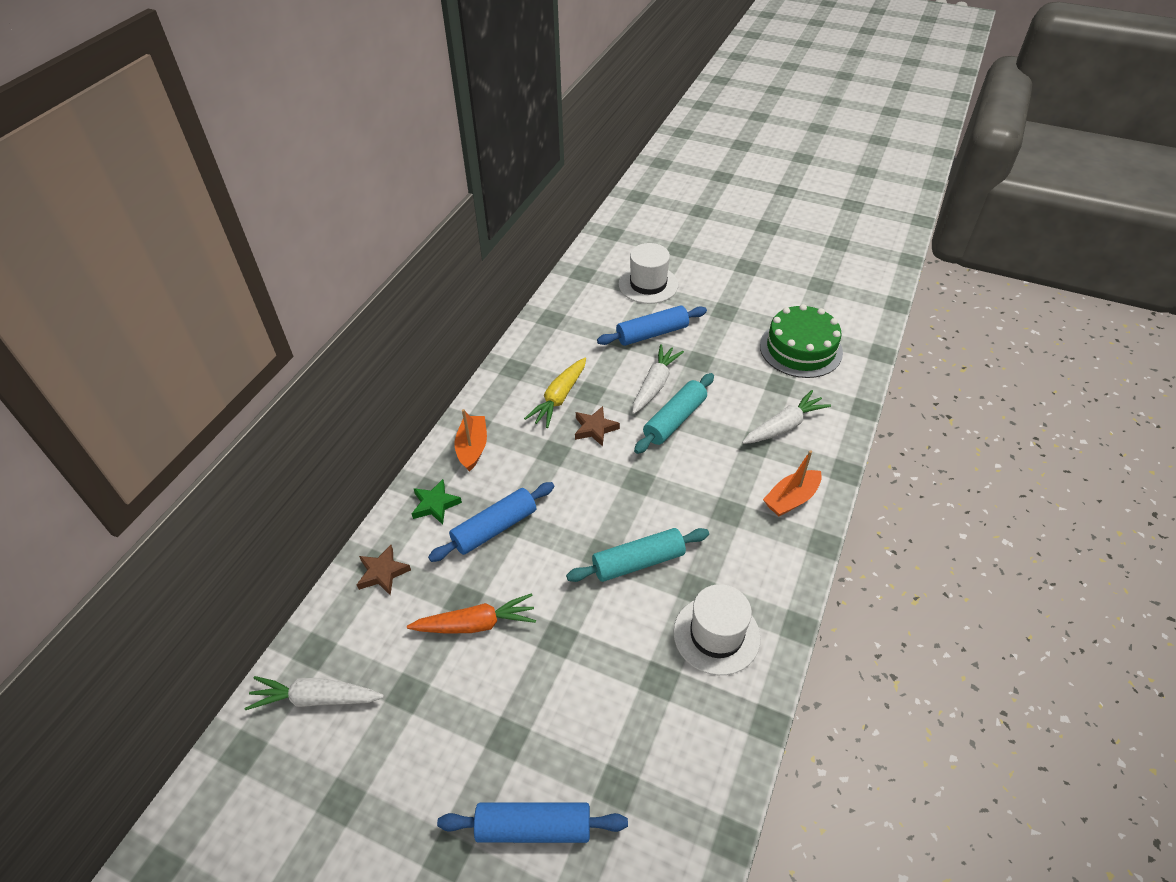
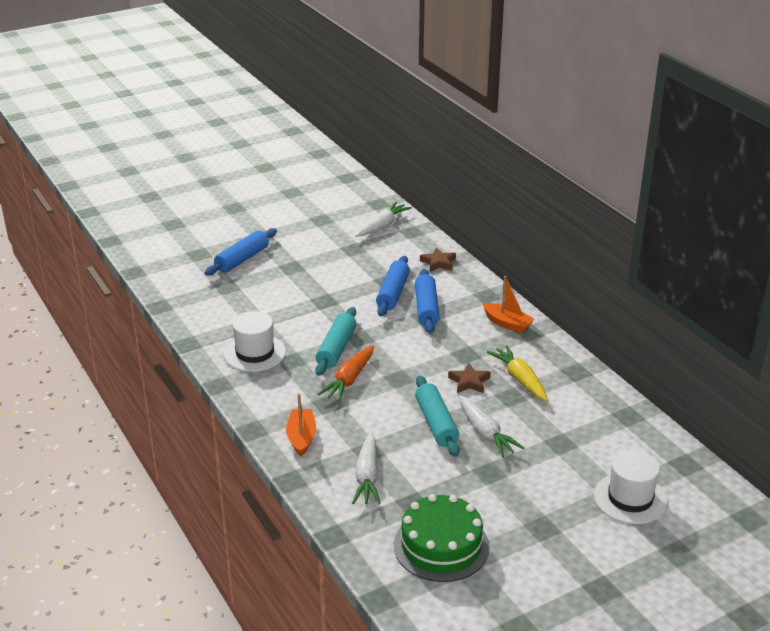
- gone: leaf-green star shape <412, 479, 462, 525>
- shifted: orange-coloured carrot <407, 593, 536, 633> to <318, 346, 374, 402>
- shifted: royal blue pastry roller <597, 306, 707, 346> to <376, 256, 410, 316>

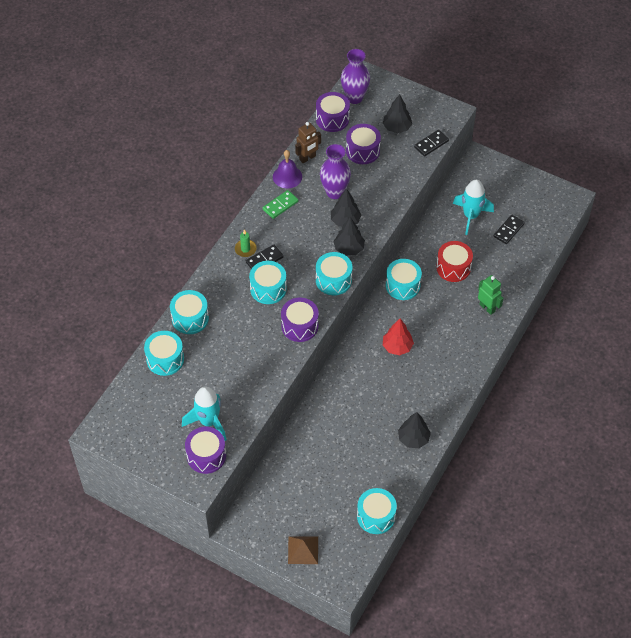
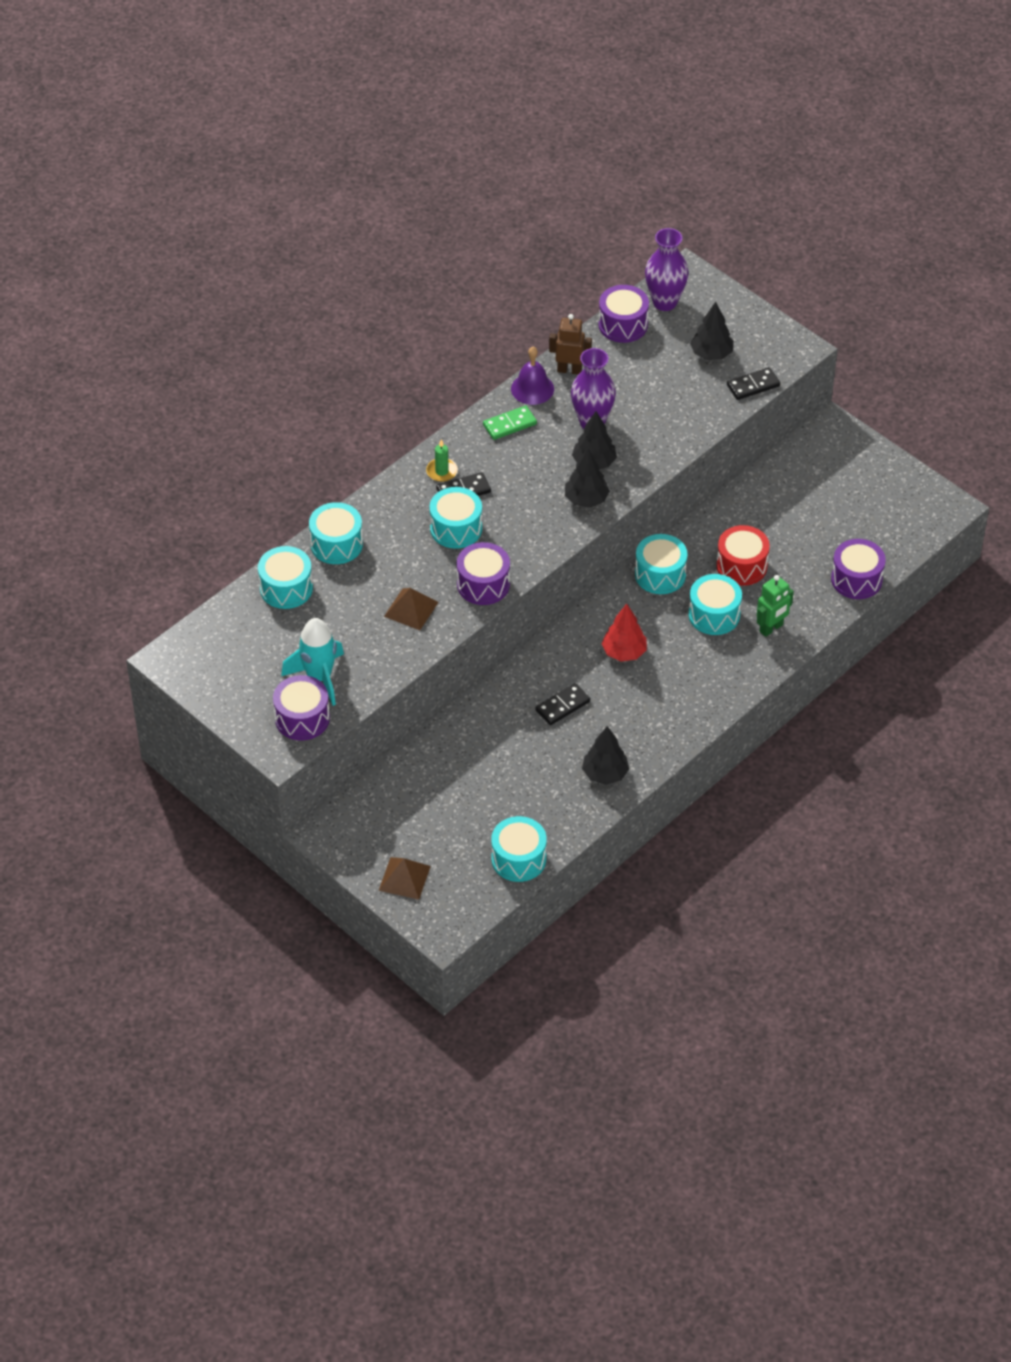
- gone: teal rocket <453, 180, 494, 235>
- new: dark brown solid pyramid <384, 588, 438, 630>
- shifted: teal toy drum <316, 252, 352, 295> to <689, 574, 742, 635>
- shifted: violet toy drum <346, 124, 381, 164> to <831, 539, 886, 599>
- shifted: black domino piece <493, 215, 525, 244> to <535, 683, 590, 725>
- rotated: dark brown toy robot <295, 122, 321, 163> = <549, 314, 592, 375> 150 degrees counterclockwise
- rotated: leaf-green toy robot <478, 275, 503, 315> = <757, 575, 794, 637> 75 degrees clockwise

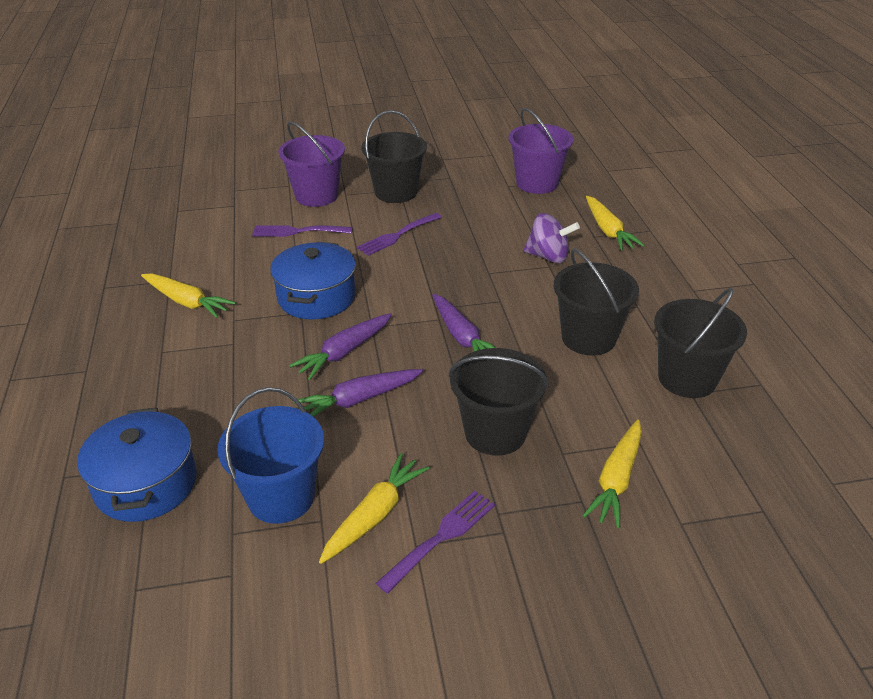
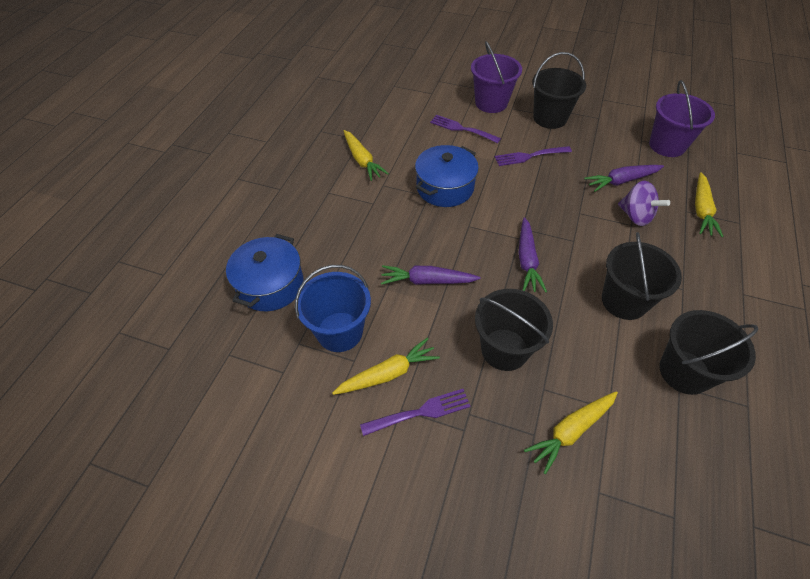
- shifted: violet carrot <289, 313, 392, 380> to <584, 165, 664, 192>

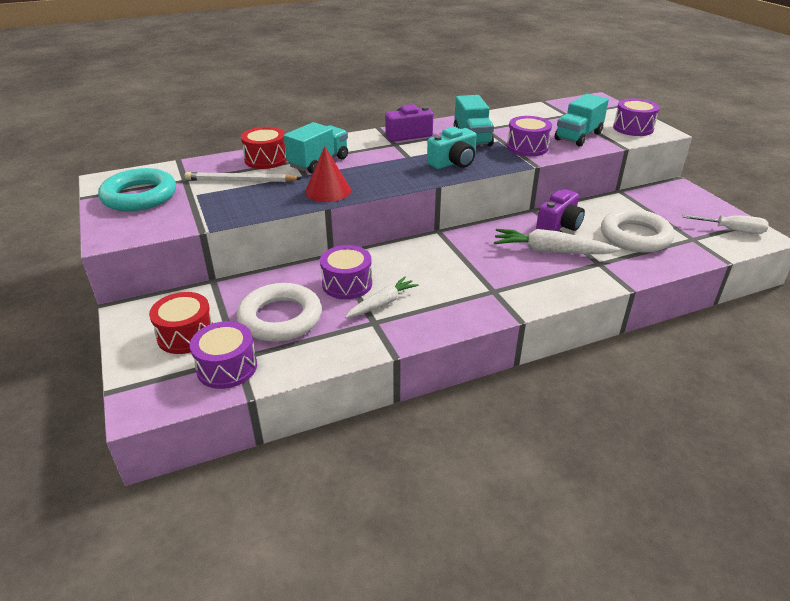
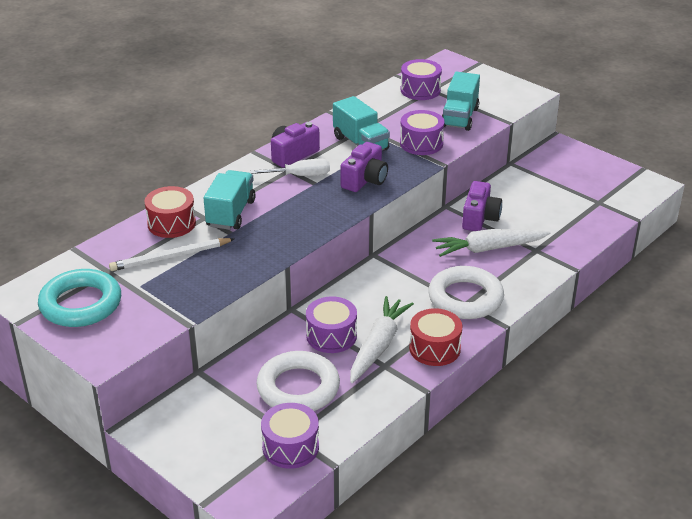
- gone: scarlet cone shape <305, 146, 351, 202>
- shifted: scarlet toy drum <149, 292, 213, 354> to <409, 308, 463, 366>
- shifted: pure white ring <601, 209, 675, 253> to <428, 266, 504, 319>
- shifted: violet toy drum <613, 98, 660, 136> to <401, 59, 442, 100>
- shifted: pure white screwdriver <682, 215, 769, 234> to <250, 159, 330, 176>
- repainted: teal photo camera <427, 127, 476, 169> to violet photo camera <341, 142, 388, 192>
- scaled: pure white carrot <345, 277, 419, 318> = <350, 296, 414, 383> x1.54

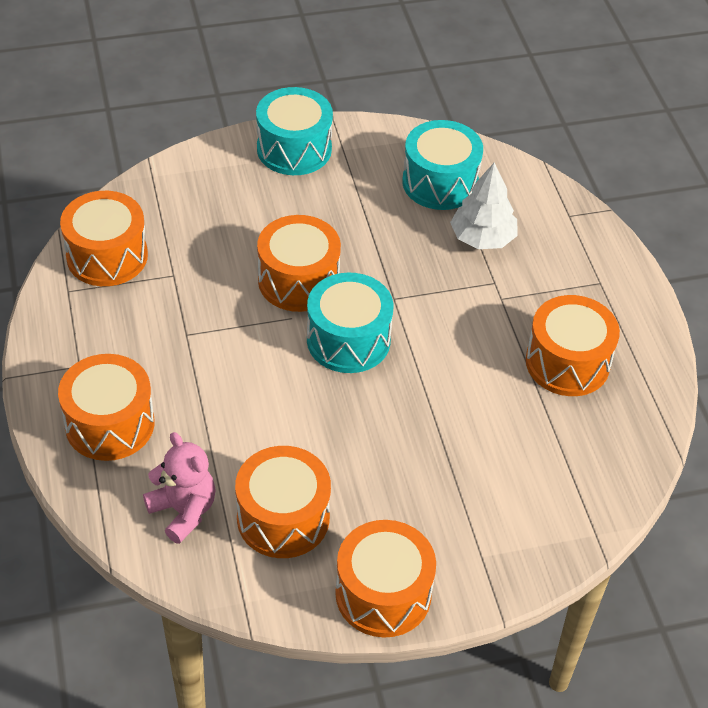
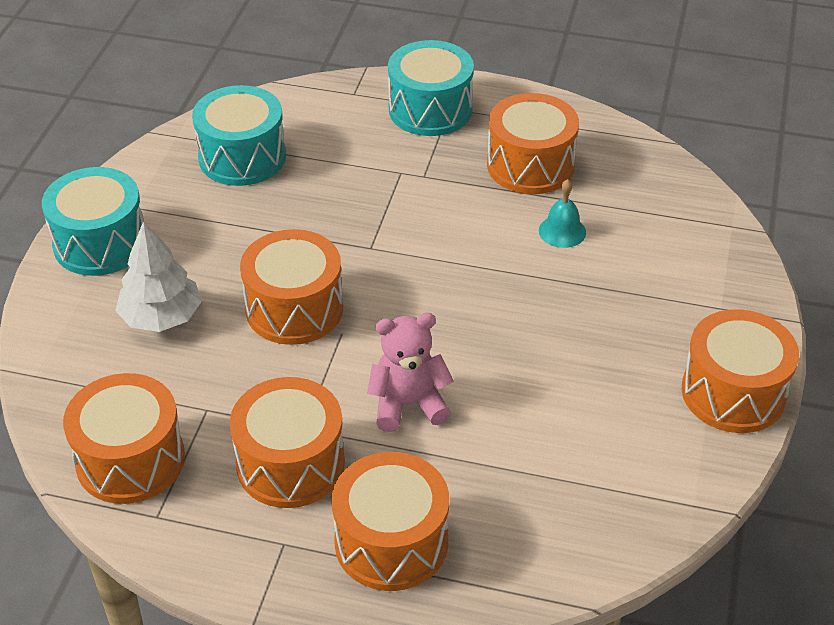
- new: teal bell <539, 179, 586, 248>
- shifted: rosy teddy bear <143, 432, 216, 544> to <367, 313, 454, 432>
- shifted: orange-coloured toy drum <235, 446, 331, 558> to <230, 377, 345, 508>
- shifted: teal toy drum <307, 273, 393, 373> to <388, 40, 474, 136>
- shifted: pure white toy tree <450, 162, 517, 249> to <115, 221, 202, 332>

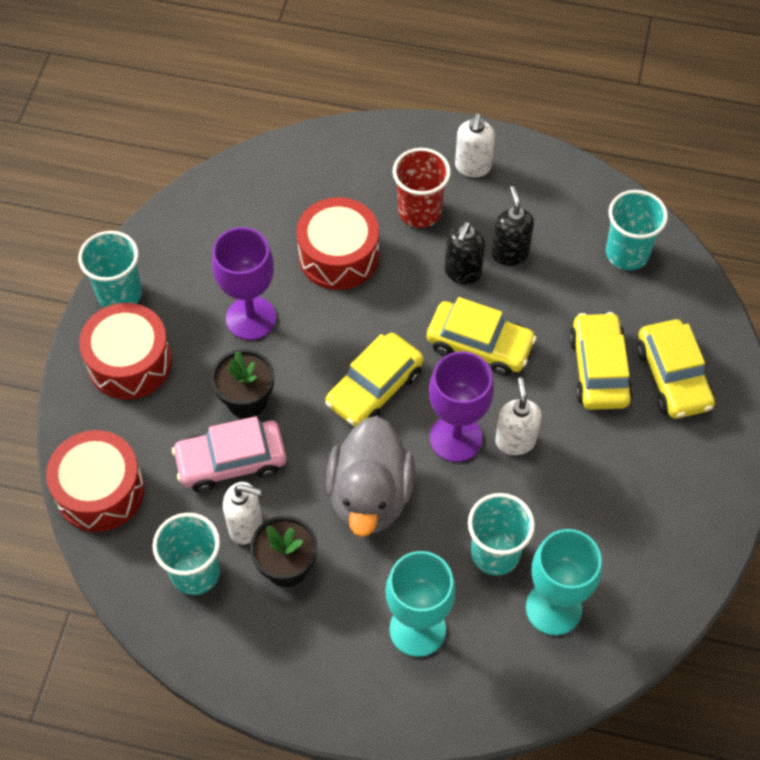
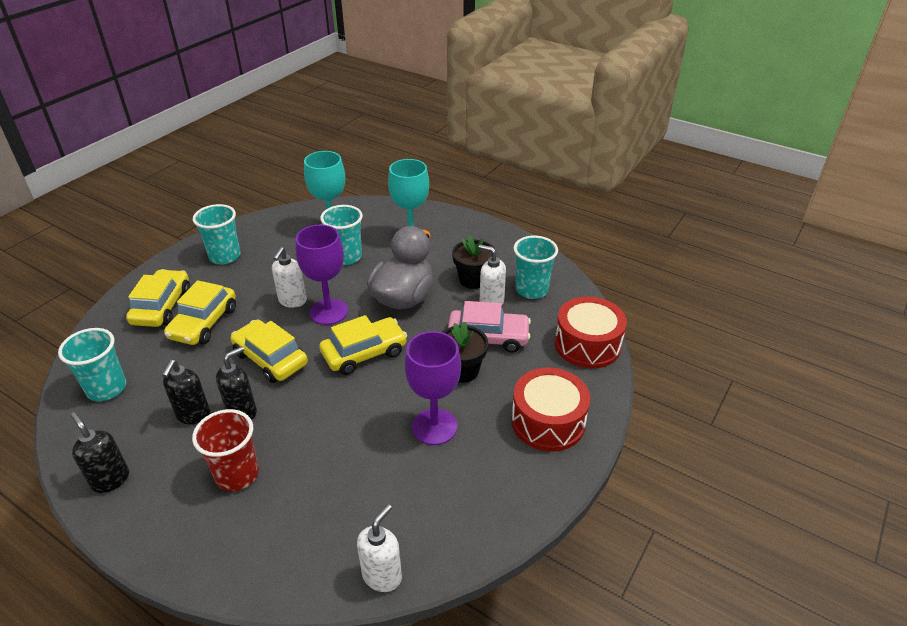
- gone: scarlet toy drum <296, 197, 379, 290>
- new: black pump bottle <71, 412, 129, 493>
- shifted: teal tumbler <78, 231, 142, 308> to <193, 204, 240, 264>
- shifted: pure white pump bottle <455, 113, 495, 177> to <357, 504, 402, 592>

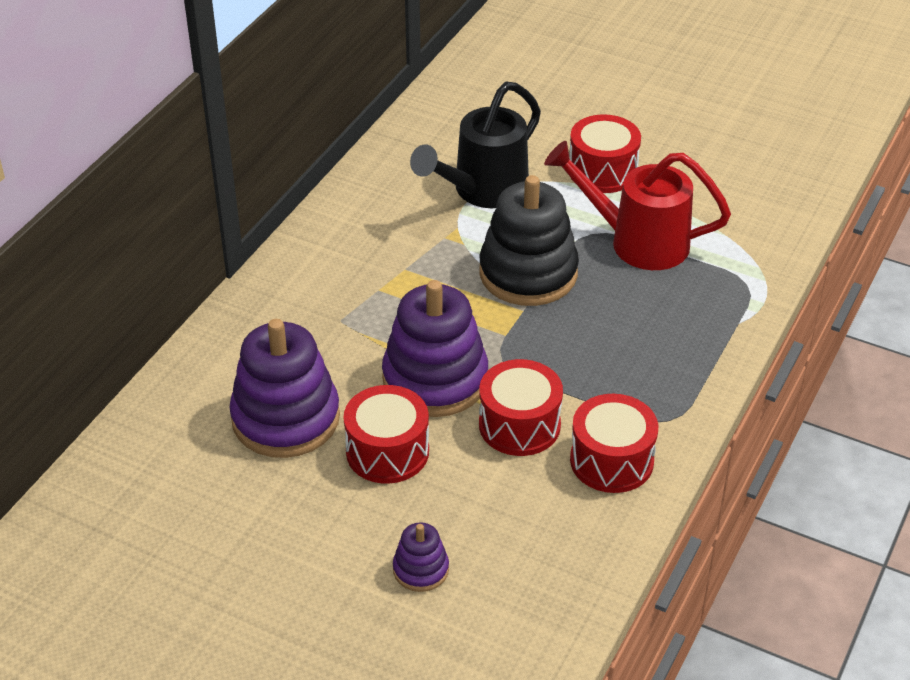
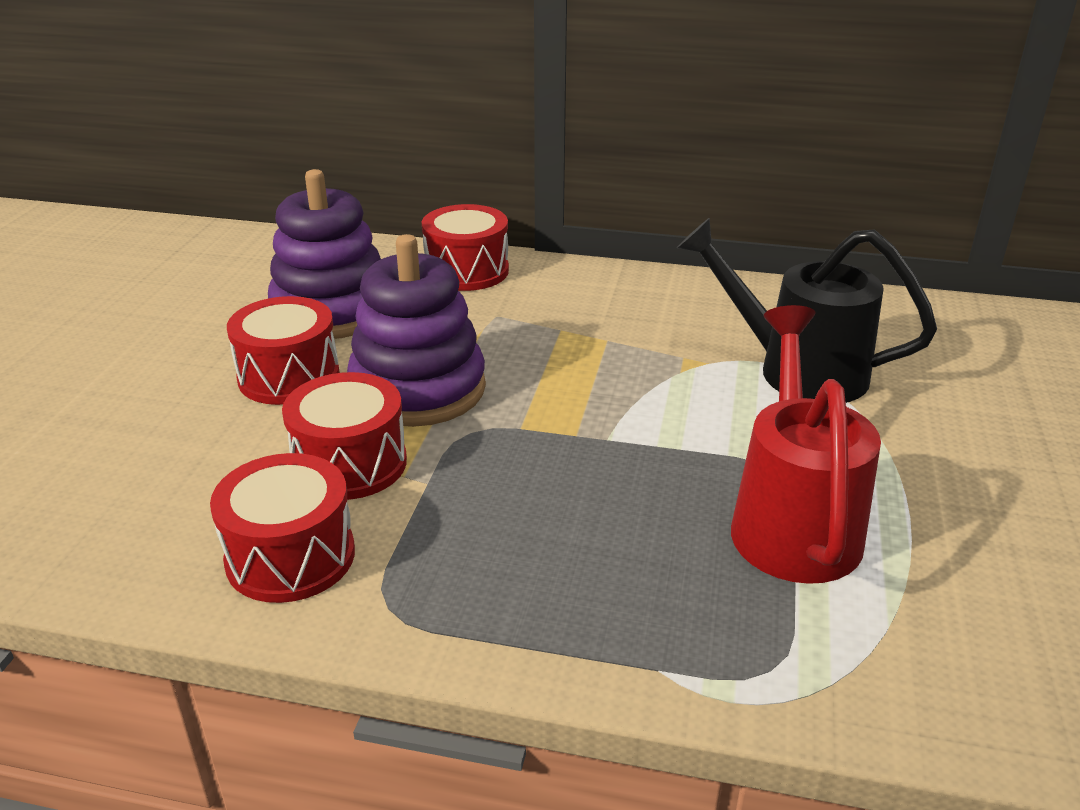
- gone: violet stacking toy <393, 522, 449, 592>
- gone: black stacking toy <479, 175, 579, 306>
- shifted: scarlet toy drum <570, 114, 641, 193> to <422, 204, 509, 291>

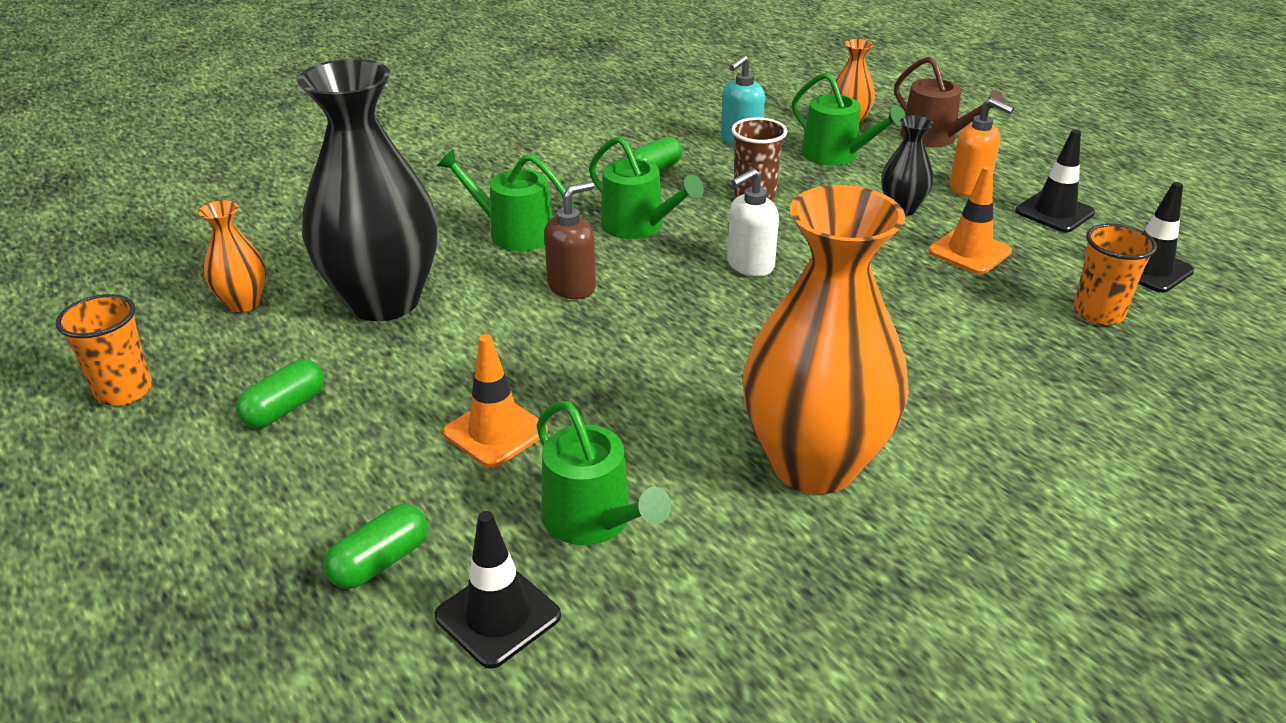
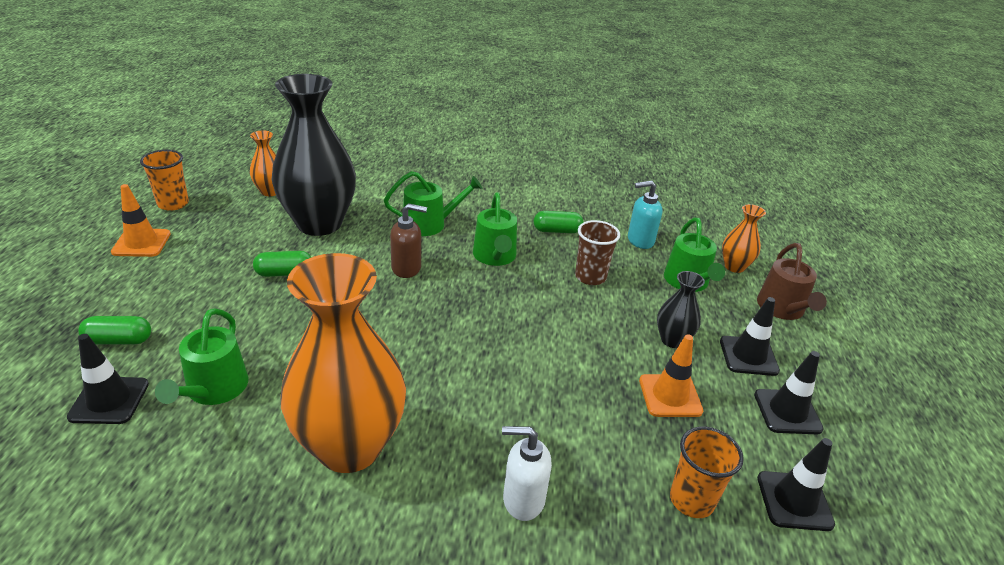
- shifted: leaf-green capsule <236, 359, 324, 428> to <253, 251, 311, 277>
- shifted: orange-coloured safety cone <443, 334, 548, 468> to <111, 184, 171, 257>
- shifted: pure white pump bottle <727, 168, 779, 277> to <502, 426, 552, 521>
- swapped: orange-coloured pump bottle <950, 98, 1014, 196> to black safety cone <720, 297, 780, 376>
- rotated: leaf-green watering can <437, 149, 574, 251> = <384, 171, 482, 236> 105 degrees clockwise

